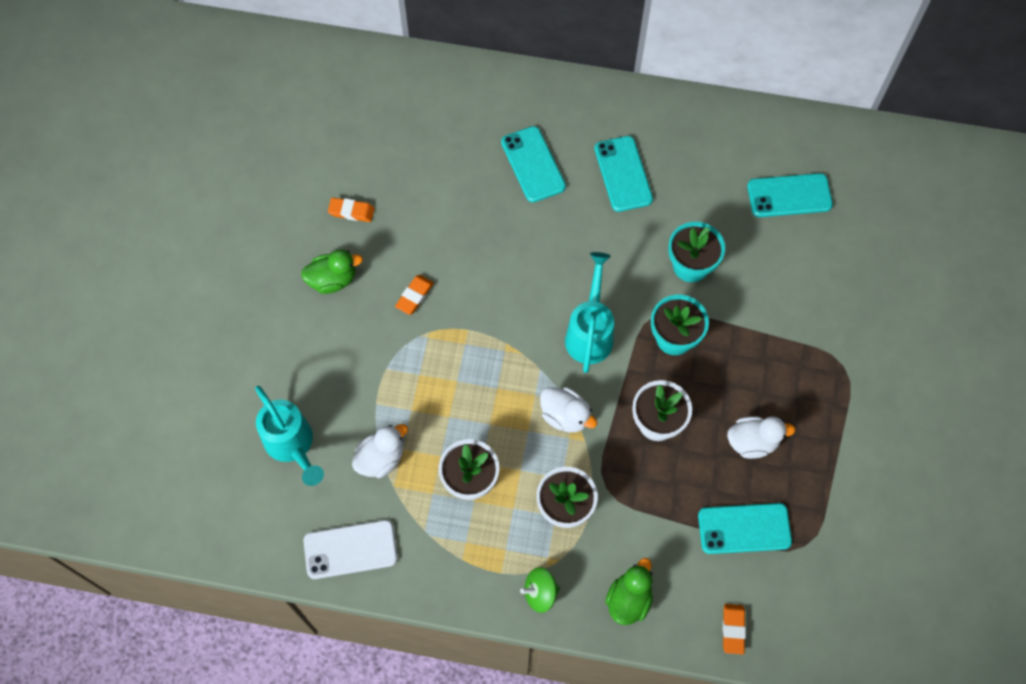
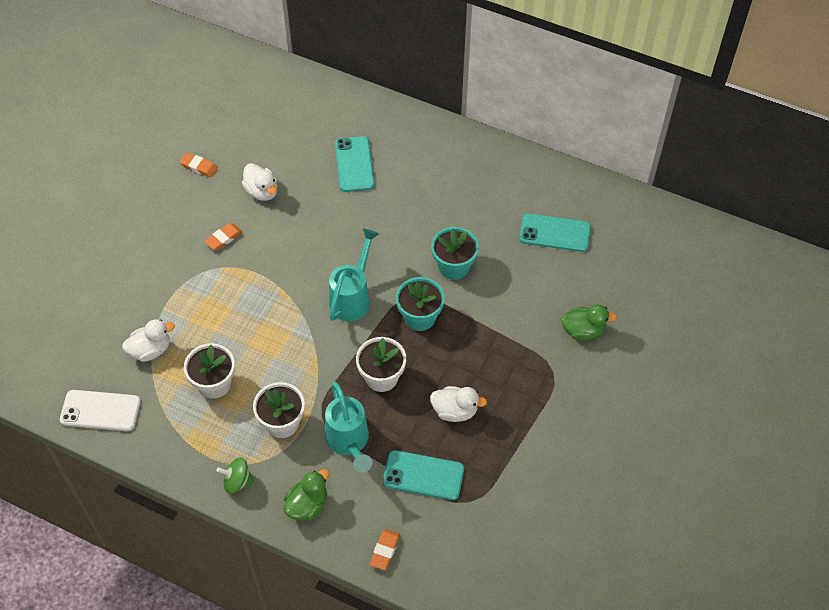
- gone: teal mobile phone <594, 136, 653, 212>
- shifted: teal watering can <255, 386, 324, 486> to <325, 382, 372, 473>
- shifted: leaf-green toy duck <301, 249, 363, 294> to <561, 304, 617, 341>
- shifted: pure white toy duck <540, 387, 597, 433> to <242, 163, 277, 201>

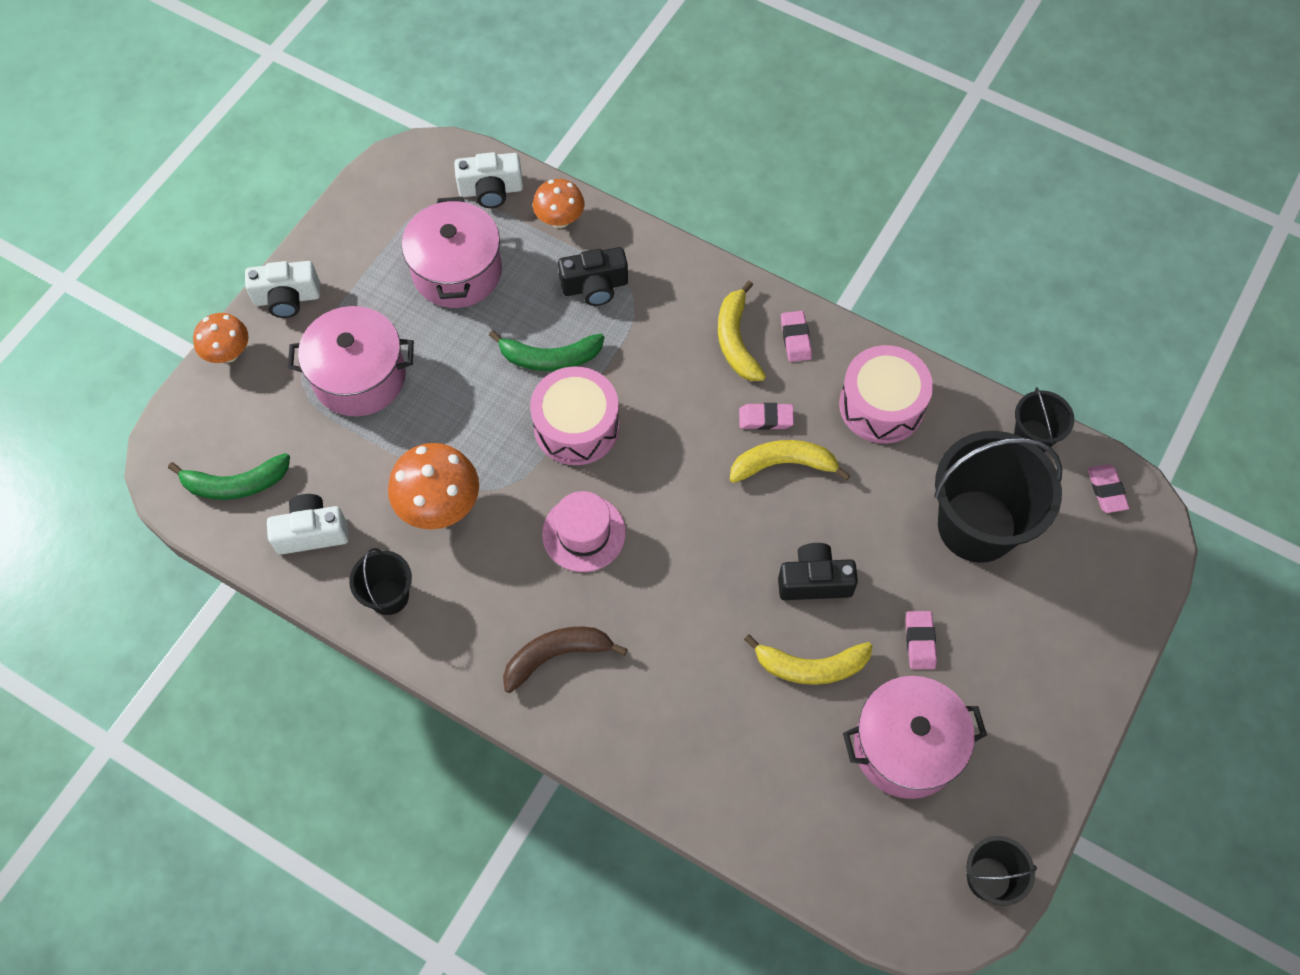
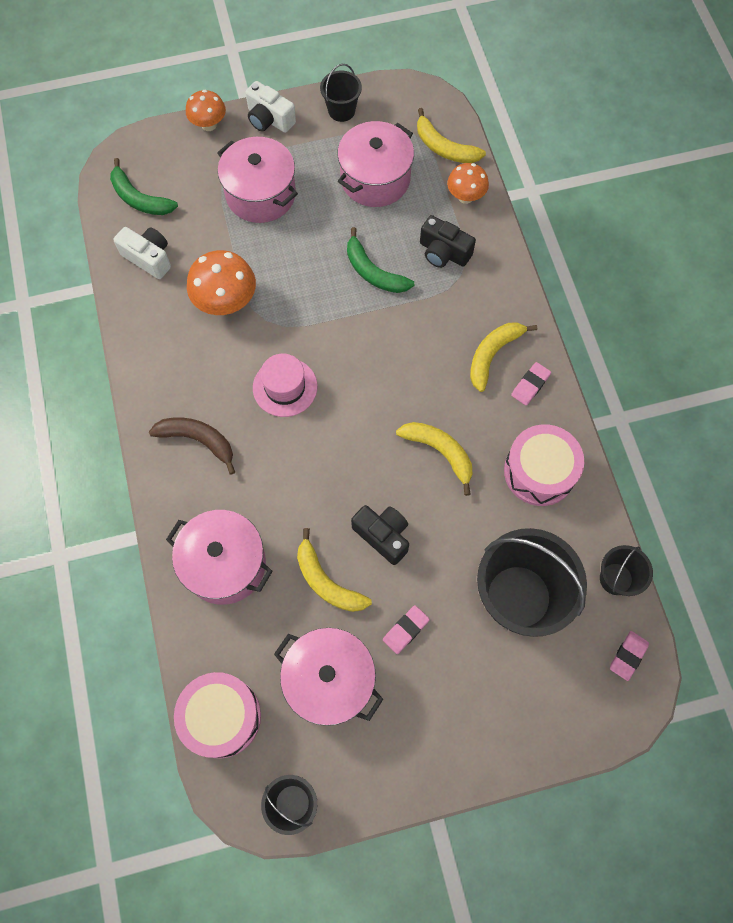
- gone: rosy pencil eraser <739, 403, 794, 430>
- new: rosy cooking pot <166, 510, 273, 605>
- shifted: black sand bucket <349, 548, 412, 615> to <320, 64, 362, 122>
- shifted: rosy toy drum <530, 366, 619, 465> to <174, 672, 261, 758>
- swapped: pure white photo camera <454, 152, 523, 208> to bright yellow banana <417, 108, 486, 163>

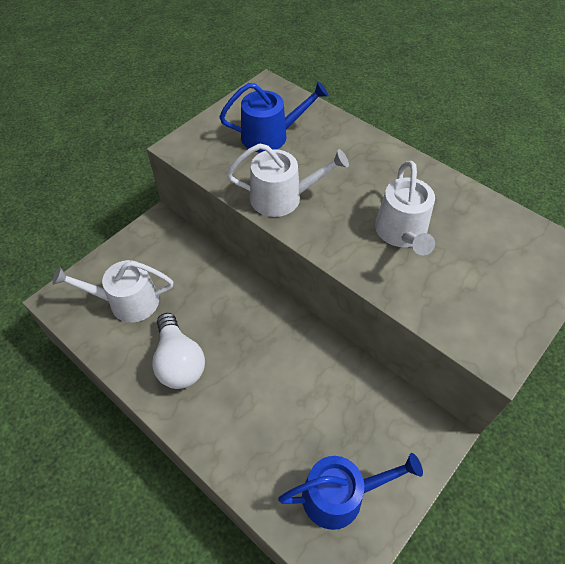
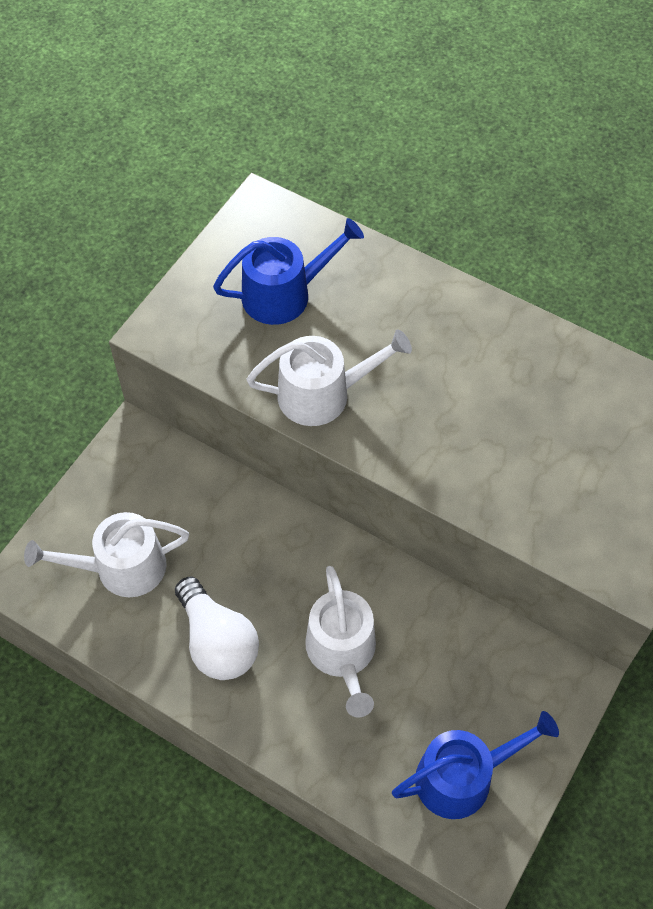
- shifted: pure white watering can <375, 161, 435, 255> to <305, 566, 376, 718>

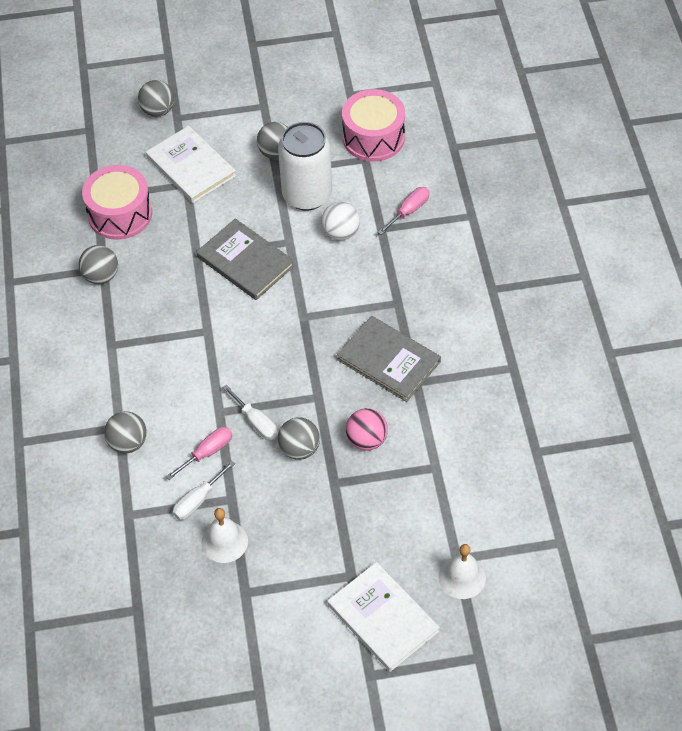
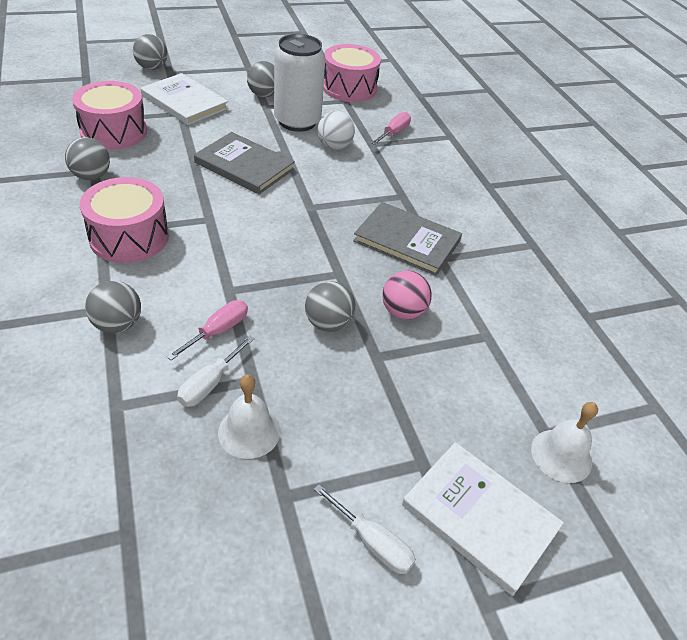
- new: rosy toy drum <79, 177, 169, 263>
- shifted: pure white screwdriver <222, 385, 278, 440> to <313, 484, 416, 574>

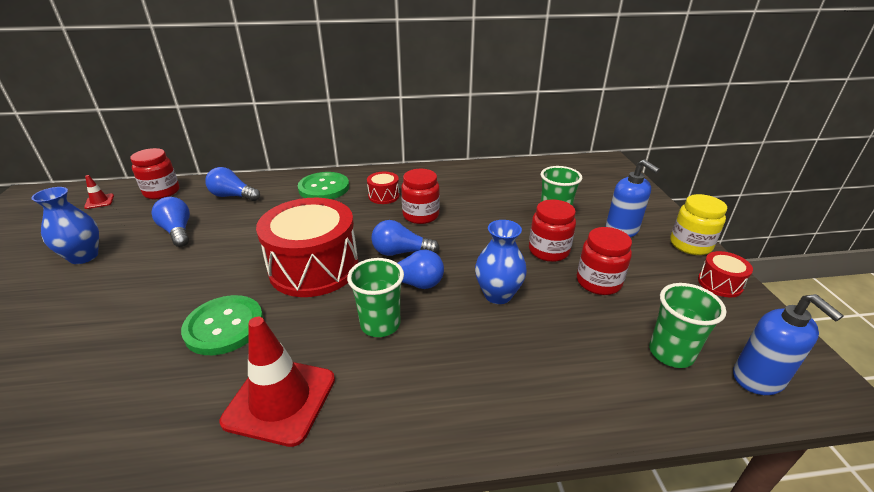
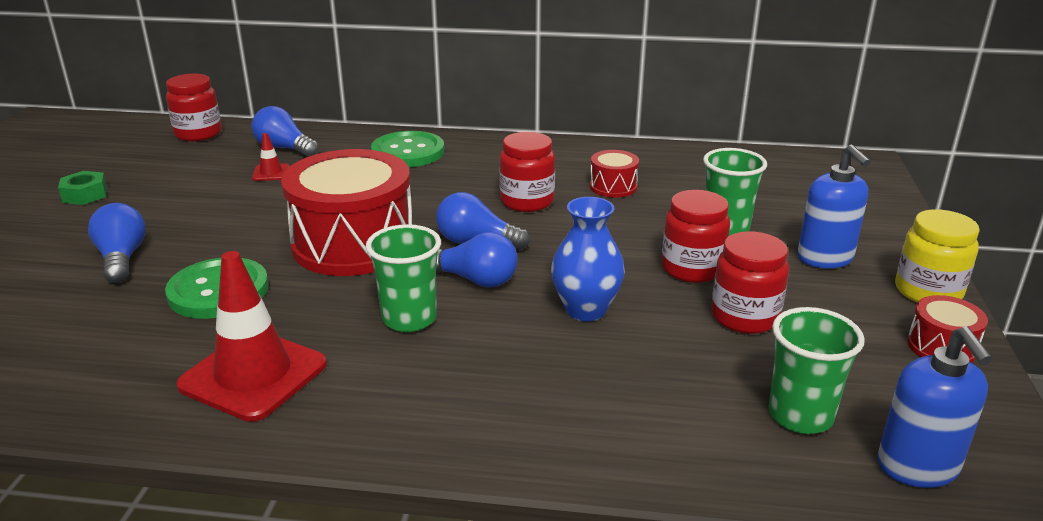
- shifted: scarlet safety cone <84, 175, 114, 209> to <252, 133, 290, 181>
- shifted: royal blue light bulb <151, 197, 190, 247> to <88, 203, 146, 283>
- shifted: scarlet toy drum <367, 172, 400, 204> to <590, 150, 639, 198>
- swapped: royal blue tall vase <31, 187, 99, 264> to leaf-green nut <58, 171, 108, 205>

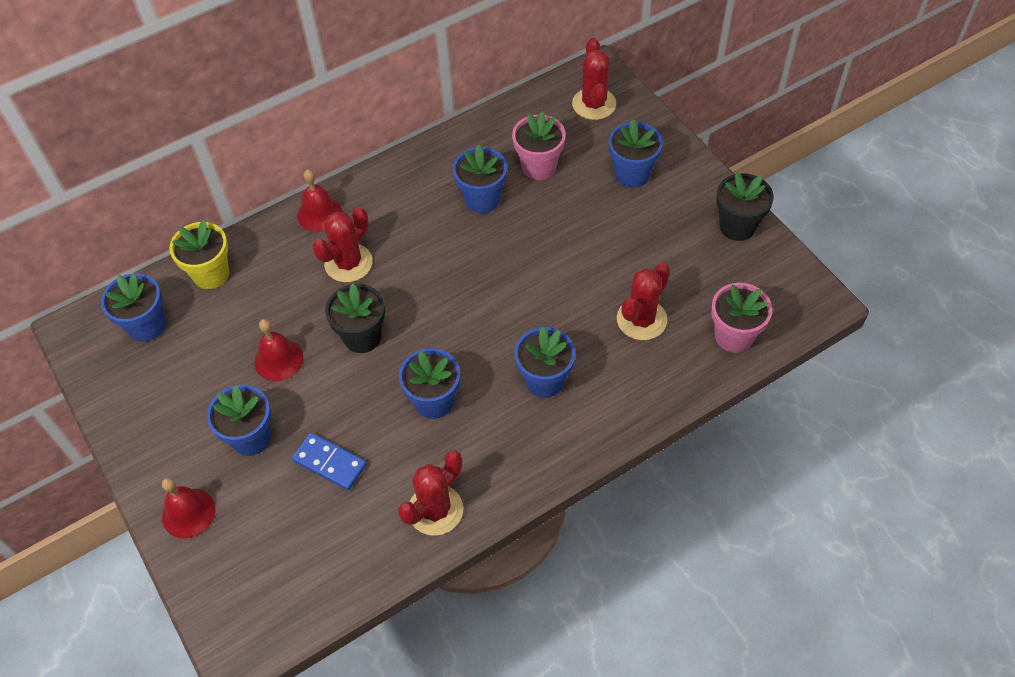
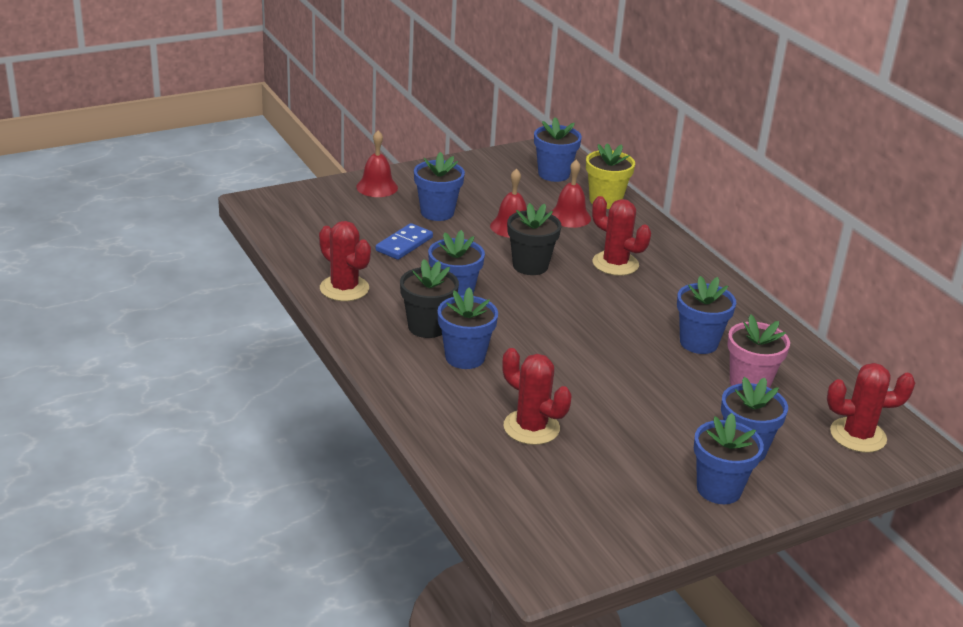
- gone: rosy flower pot <711, 283, 772, 353>
- new: royal blue flower pot <694, 413, 764, 504>
- shifted: scarlet bell <297, 169, 342, 232> to <552, 160, 591, 228>
- shifted: black flower pot <716, 172, 774, 241> to <400, 259, 459, 338>

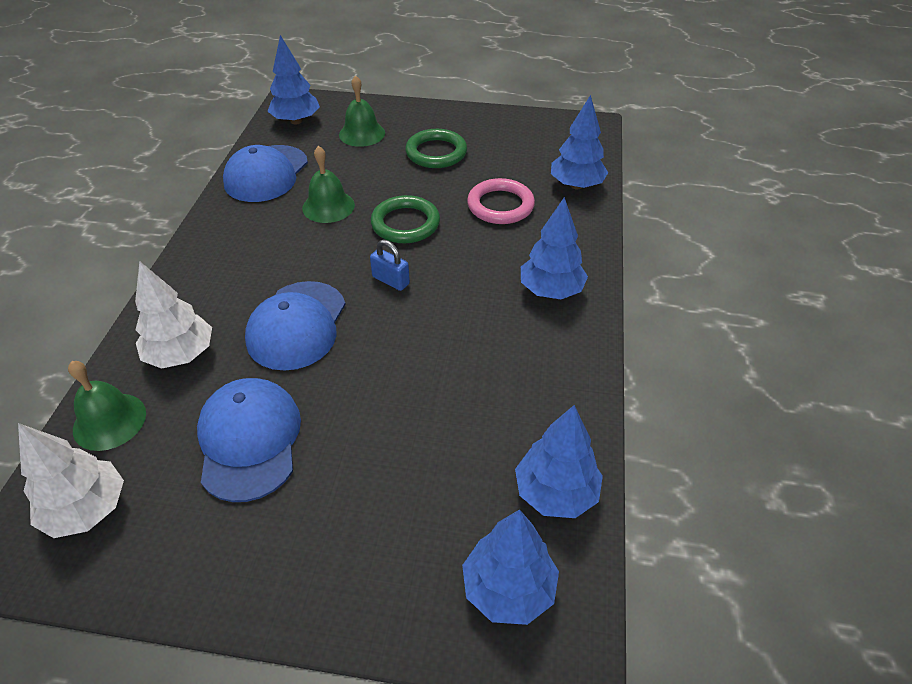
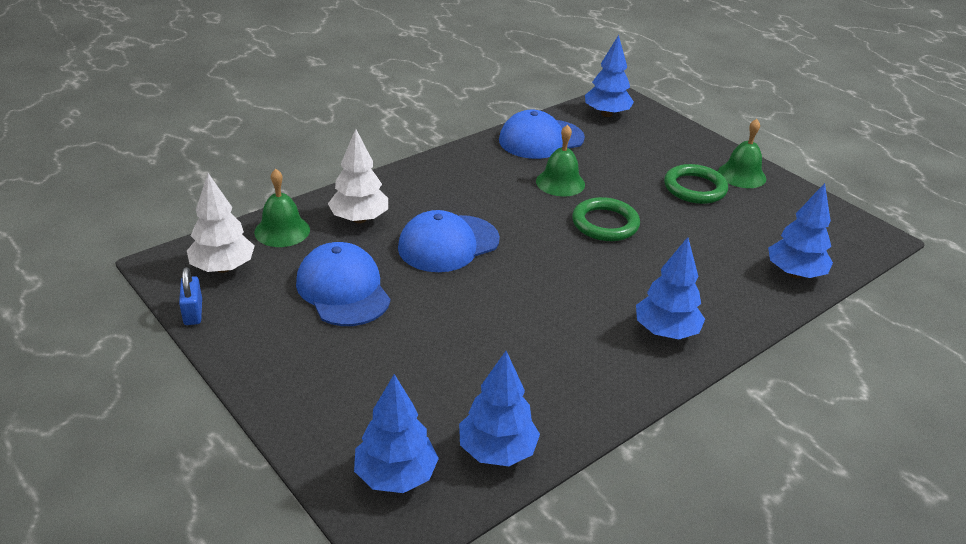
- gone: rosy ring <467, 178, 535, 224>
- shifted: leaf-green bell <339, 75, 385, 147> to <718, 119, 766, 188>
- shifted: royal blue lock <370, 240, 410, 291> to <179, 267, 202, 325>
- rotated: royal blue peaked cap <197, 378, 301, 502> = <296, 242, 391, 326> 60 degrees counterclockwise

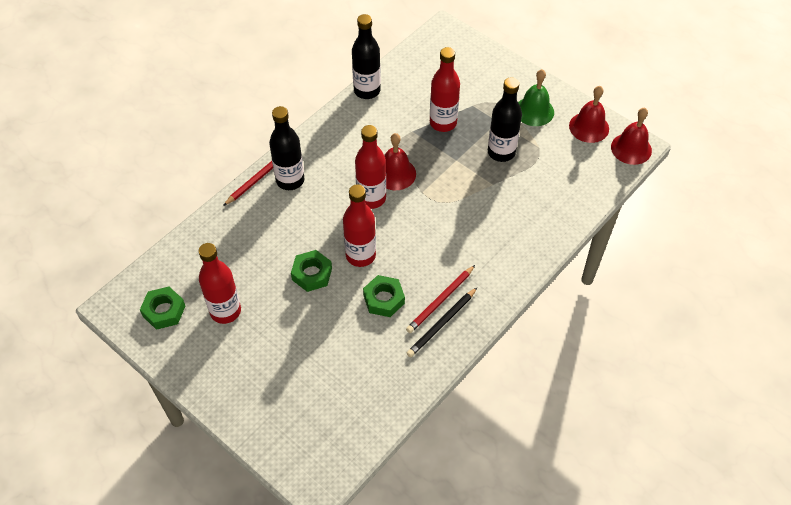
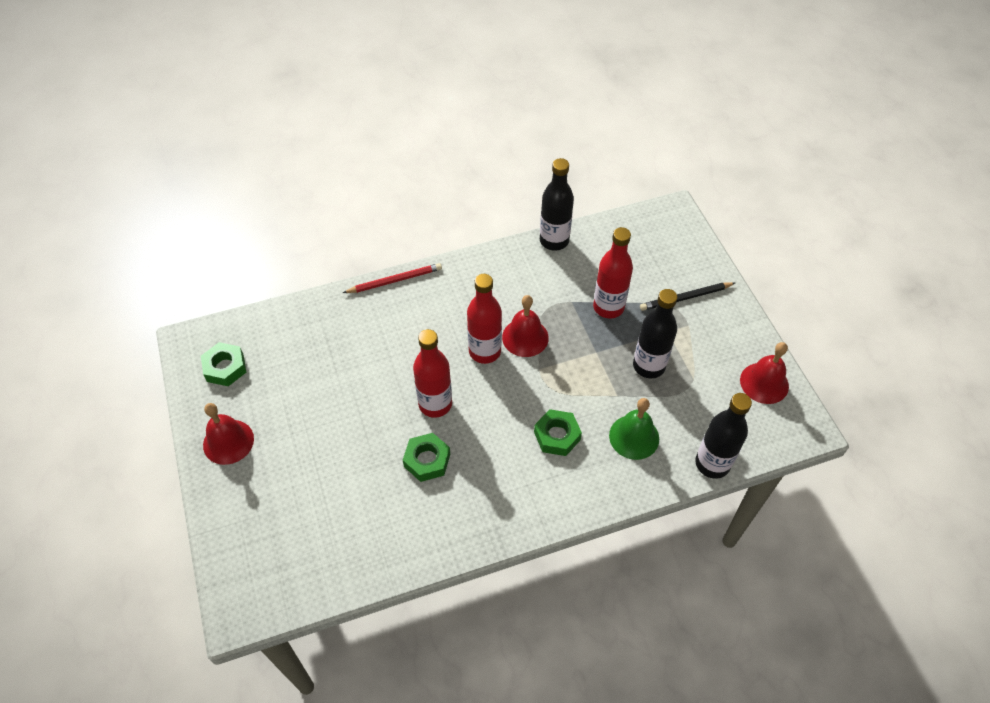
- gone: scarlet flask <199, 243, 241, 324>
- gone: scarlet wooden pencil <406, 265, 475, 333>
- shifted: black flask <269, 106, 304, 190> to <695, 393, 752, 479>
- shifted: leaf-green nut <291, 250, 332, 292> to <534, 409, 582, 456>
- shifted: black wooden pencil <407, 287, 478, 357> to <640, 282, 735, 311>
- shifted: leaf-green bell <518, 69, 554, 126> to <609, 398, 659, 460>
- shifted: scarlet bell <611, 108, 652, 165> to <203, 403, 254, 465>

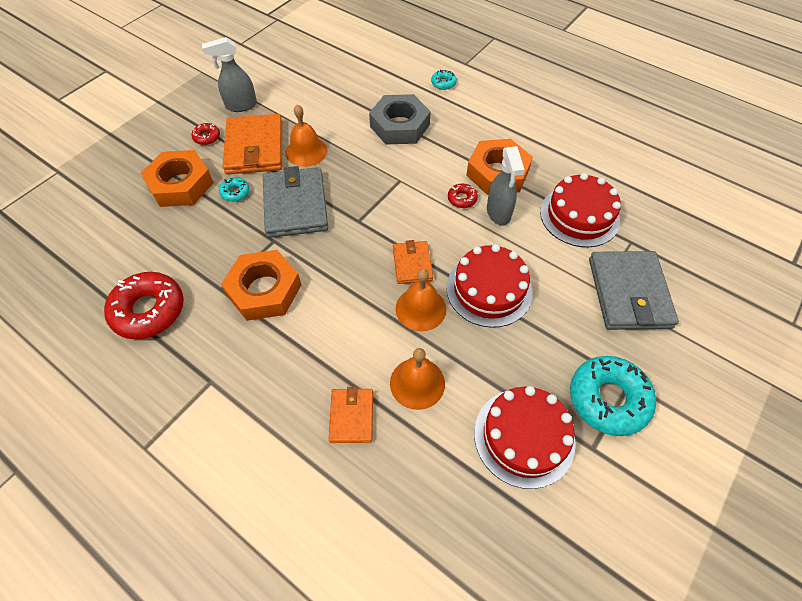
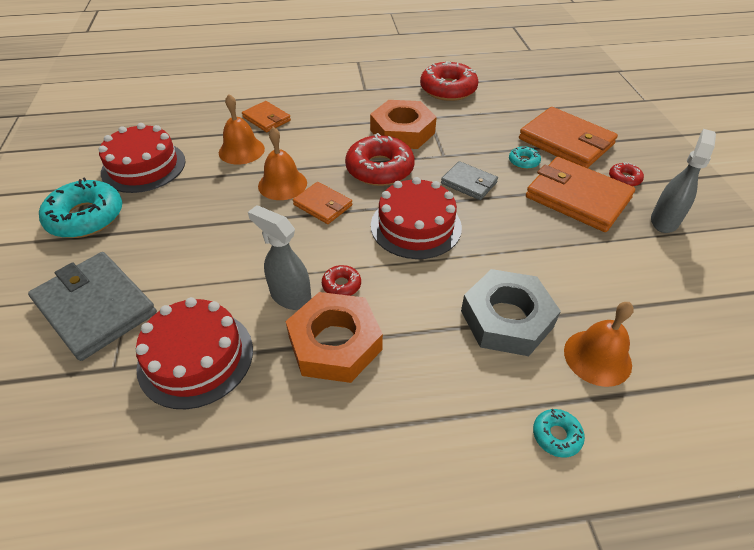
- new: scarlet doughnut <345, 133, 415, 186>
- shifted: orange-coloured bell <286, 104, 327, 167> to <564, 302, 634, 387>
- shifted: scarlet cake <446, 244, 533, 328> to <371, 177, 462, 259>
- swapped: orange-coloured nut <141, 150, 214, 207> to orange-coloured card wallet <519, 107, 618, 168>
- scaled: gray card wallet <263, 166, 328, 238> = <441, 161, 498, 200> x0.55

